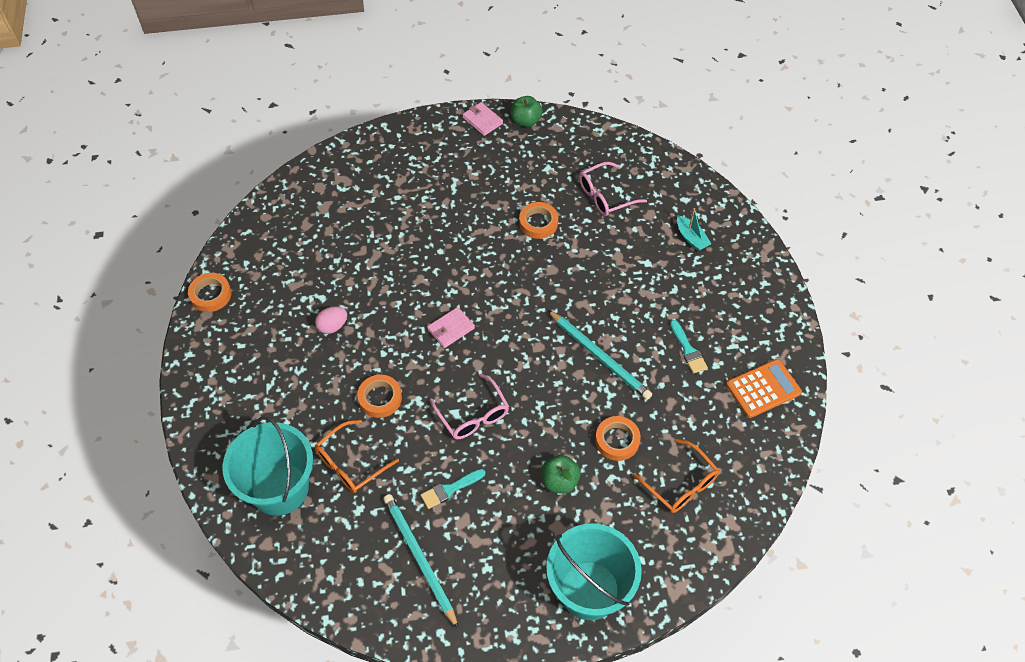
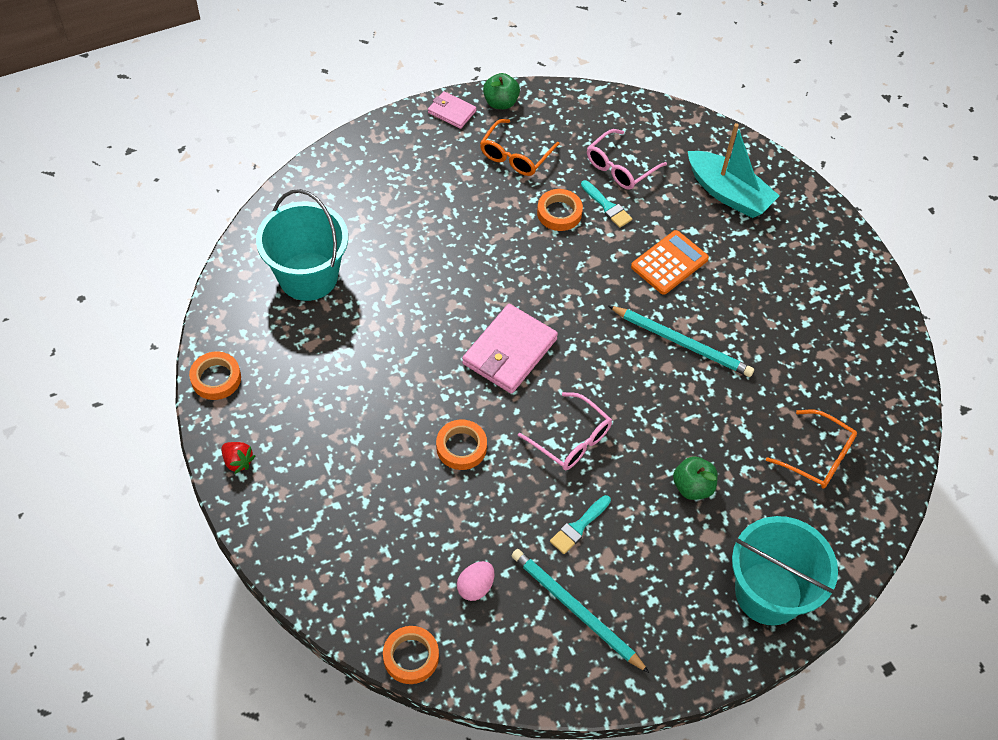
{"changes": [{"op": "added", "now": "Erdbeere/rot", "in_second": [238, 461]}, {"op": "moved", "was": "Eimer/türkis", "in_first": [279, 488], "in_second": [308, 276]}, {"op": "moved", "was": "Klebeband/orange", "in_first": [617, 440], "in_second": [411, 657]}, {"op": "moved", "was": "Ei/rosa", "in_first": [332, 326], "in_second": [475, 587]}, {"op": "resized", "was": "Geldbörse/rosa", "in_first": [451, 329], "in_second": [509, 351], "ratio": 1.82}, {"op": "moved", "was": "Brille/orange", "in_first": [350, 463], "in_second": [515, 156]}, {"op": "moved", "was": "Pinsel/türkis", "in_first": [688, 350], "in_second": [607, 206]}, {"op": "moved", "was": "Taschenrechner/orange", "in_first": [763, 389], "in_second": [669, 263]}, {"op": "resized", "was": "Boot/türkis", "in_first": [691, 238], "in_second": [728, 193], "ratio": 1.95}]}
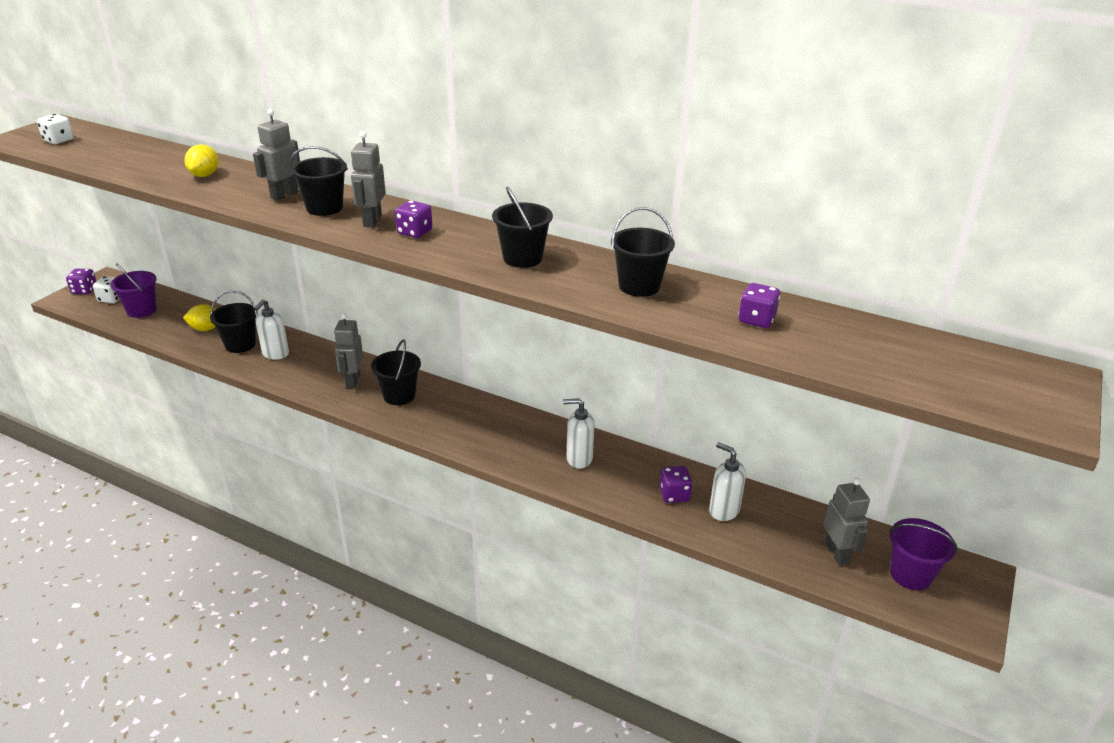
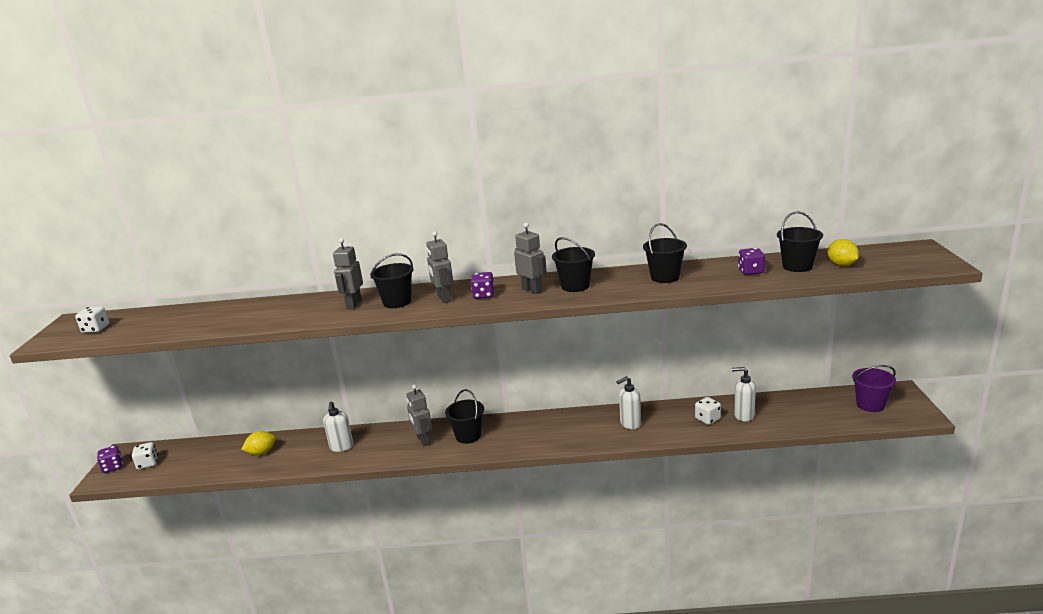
{"changes": [{"op": "moved", "was": "Roboter/grau", "in_first": [837, 553], "in_second": [532, 290]}, {"op": "recoloured", "was": "Spielwürfel/lila", "now": "Spielwürfel/weiß", "in_first": [674, 495], "in_second": [707, 419]}, {"op": "moved", "was": "Eimer/schwarz", "in_first": [240, 344], "in_second": [797, 266]}, {"op": "moved", "was": "Zitrone/gelb", "in_first": [204, 175], "in_second": [841, 265]}, {"op": "removed", "was": "Eimer/lila", "in_first": [142, 310]}]}
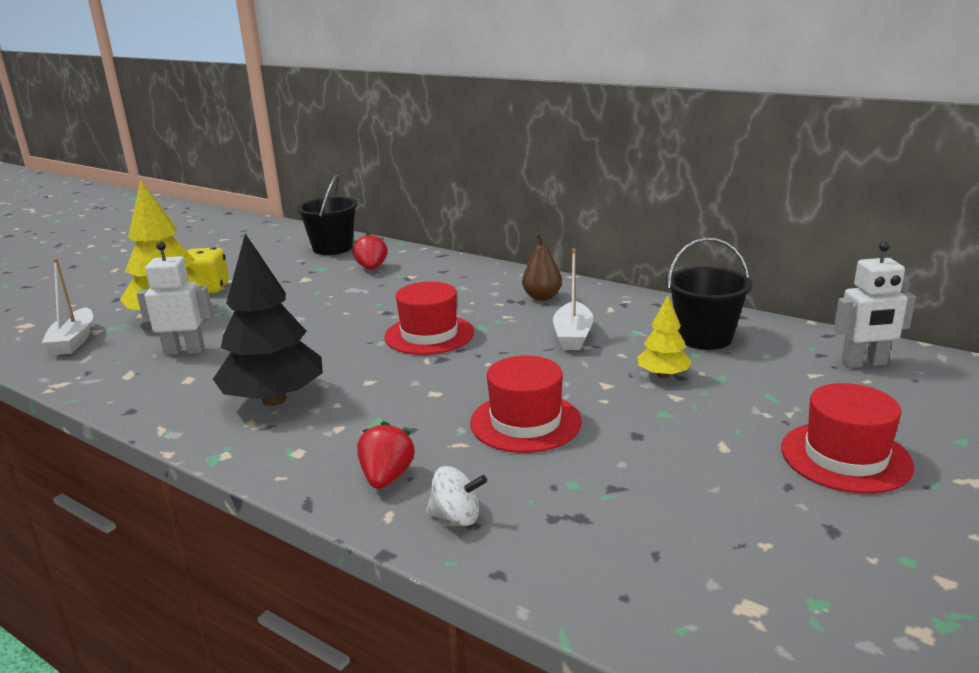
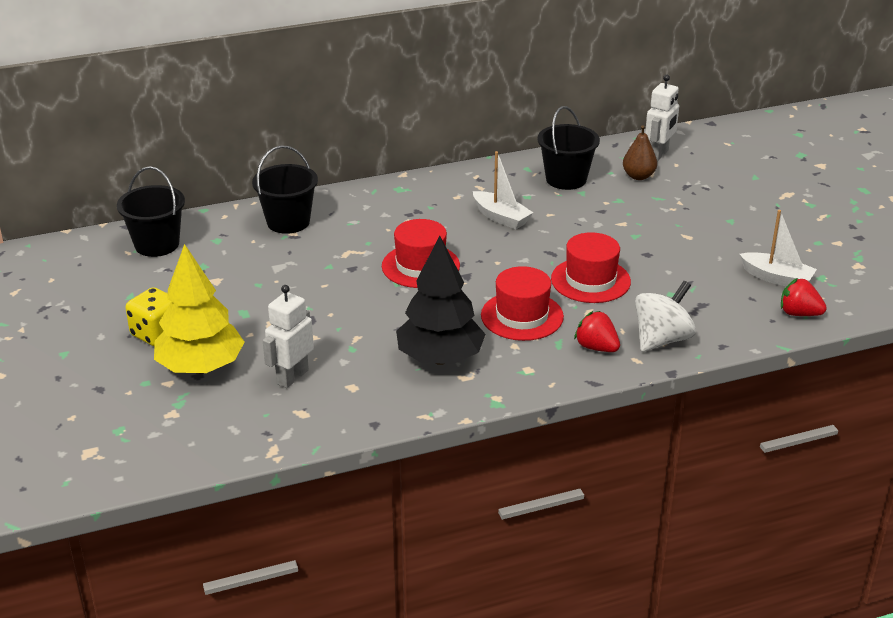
{"changes": [{"op": "added", "now": "Eimer/schwarz", "in_second": [288, 222]}, {"op": "moved", "was": "Hut/rot", "in_first": [845, 457], "in_second": [522, 316]}, {"op": "moved", "was": "Birne/braun", "in_first": [542, 297], "in_second": [638, 176]}, {"op": "resized", "was": "Kreisel/weiß", "in_first": [456, 517], "in_second": [662, 339], "ratio": 1.69}, {"op": "moved", "was": "Boot/weiß", "in_first": [74, 341], "in_second": [776, 278]}, {"op": "moved", "was": "Erdbeere/rot", "in_first": [371, 268], "in_second": [799, 313]}, {"op": "removed", "was": "Baum/gelb", "in_first": [663, 375]}]}
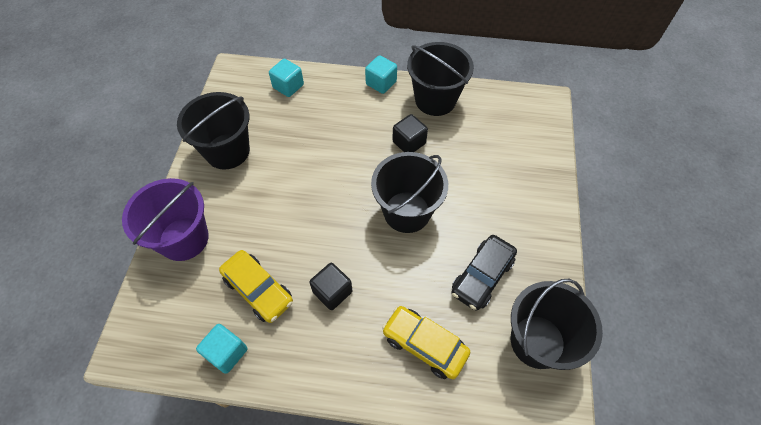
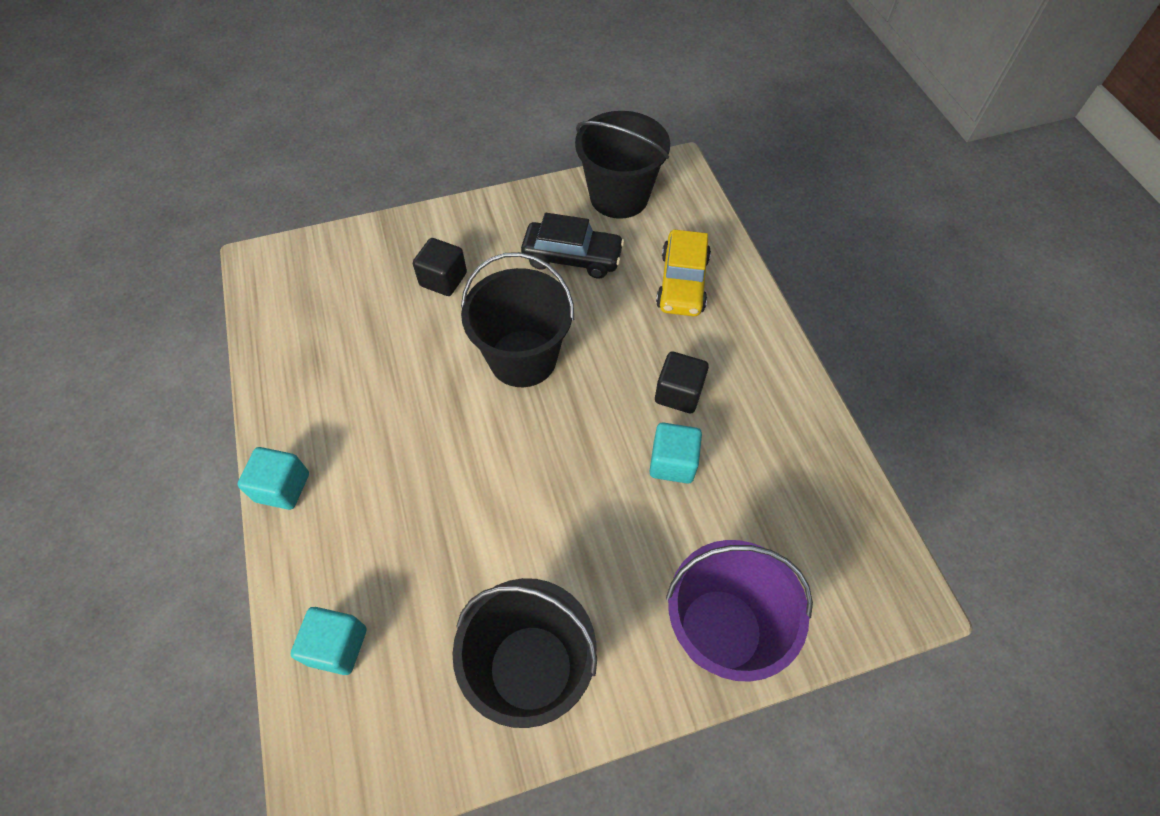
{"changes": [{"op": "moved", "was": "Kubus/schwarz", "in_first": [409, 142], "in_second": [443, 279]}, {"op": "moved", "was": "Kubus/türkis", "in_first": [227, 352], "in_second": [672, 462]}, {"op": "removed", "was": "Auto/gelb", "in_first": [258, 290]}, {"op": "removed", "was": "Eimer/schwarz", "in_first": [435, 100]}]}
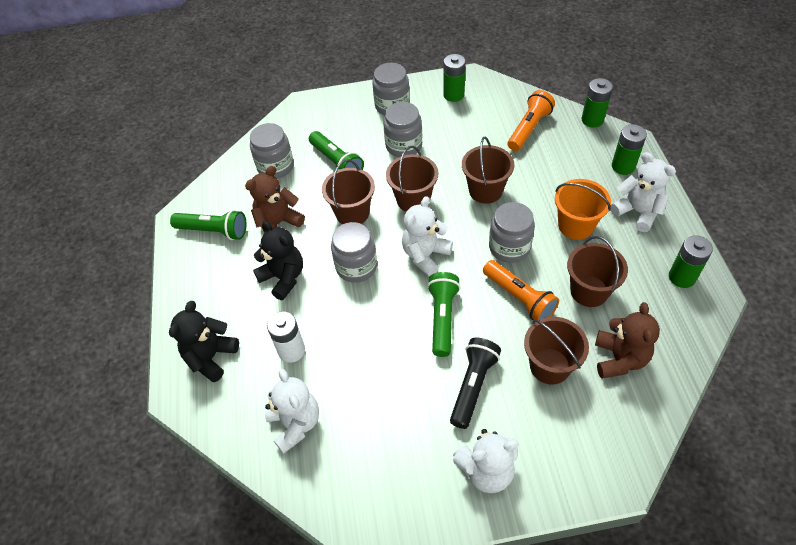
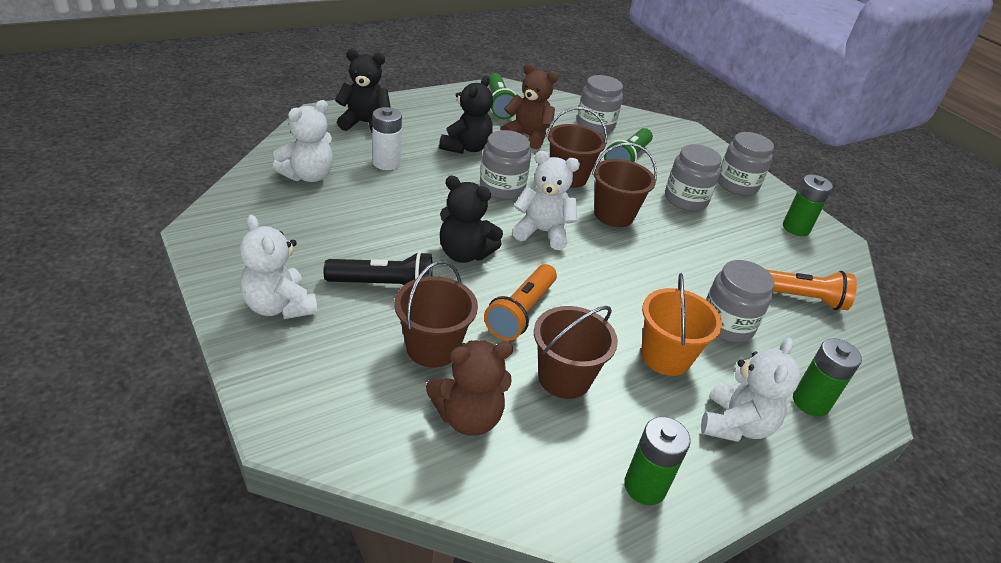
{"changes": [{"op": "replaced", "was": "Taschenlampe/grün", "now": "Teddybär/schwarz", "in_first": [443, 318], "in_second": [464, 253]}, {"op": "moved", "was": "Einmachglas/grau", "in_first": [509, 247], "in_second": [726, 325]}, {"op": "removed", "was": "Eimer/braun", "in_first": [485, 190]}, {"op": "removed", "was": "Batterie/grün", "in_first": [592, 120]}]}
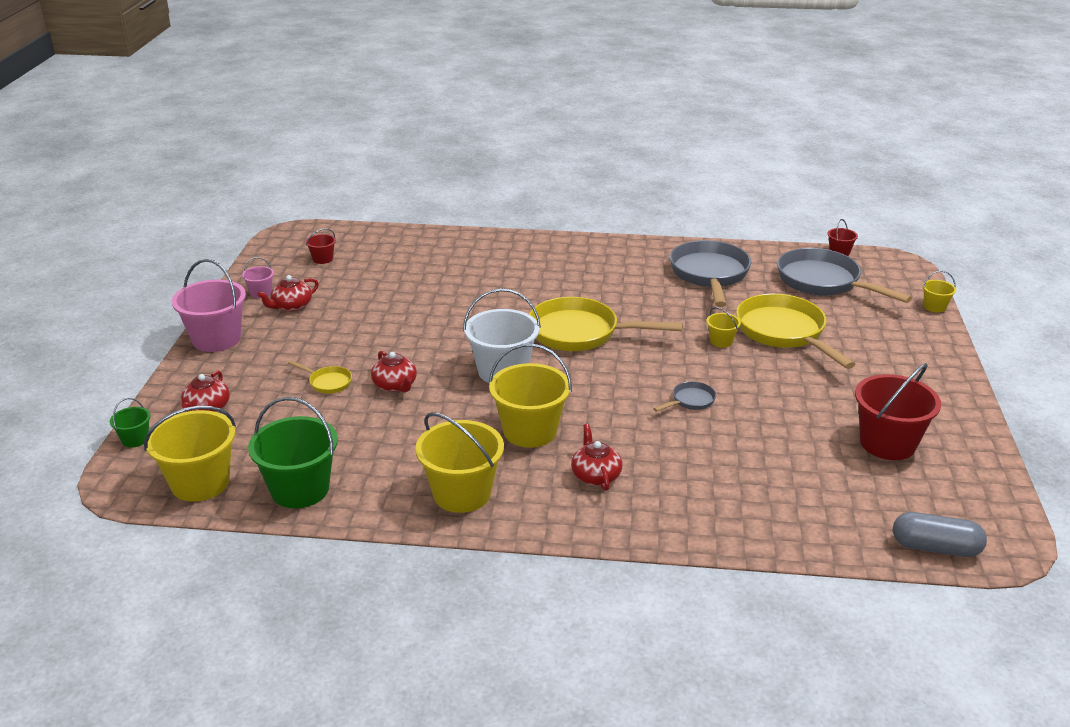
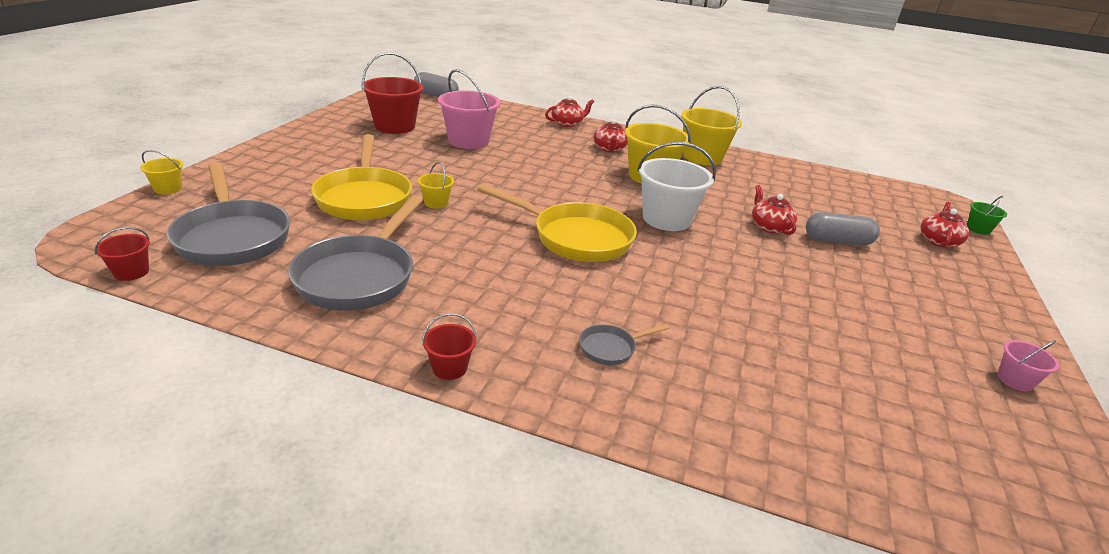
{"changes": [{"op": "moved", "was": "Eimer/rot", "in_first": [322, 259], "in_second": [449, 368]}, {"op": "moved", "was": "Eimer/rosa", "in_first": [216, 339], "in_second": [468, 141]}, {"op": "moved", "was": "Teekanne/rot", "in_first": [291, 306], "in_second": [567, 123]}, {"op": "moved", "was": "Pfanne/grau", "in_first": [690, 401], "in_second": [611, 348]}, {"op": "replaced", "was": "Pfanne/gelb", "now": "Kapsel/grau", "in_first": [328, 382], "in_second": [837, 241]}, {"op": "removed", "was": "Eimer/gelb", "in_first": [200, 483]}, {"op": "removed", "was": "Eimer/grün", "in_first": [300, 489]}]}
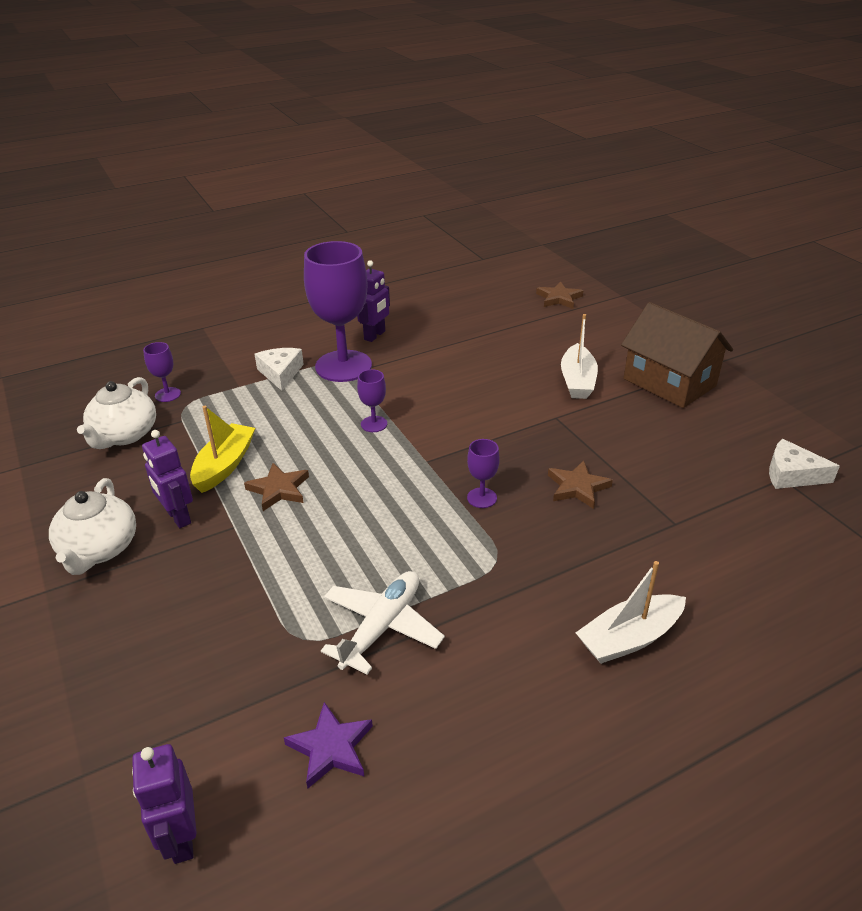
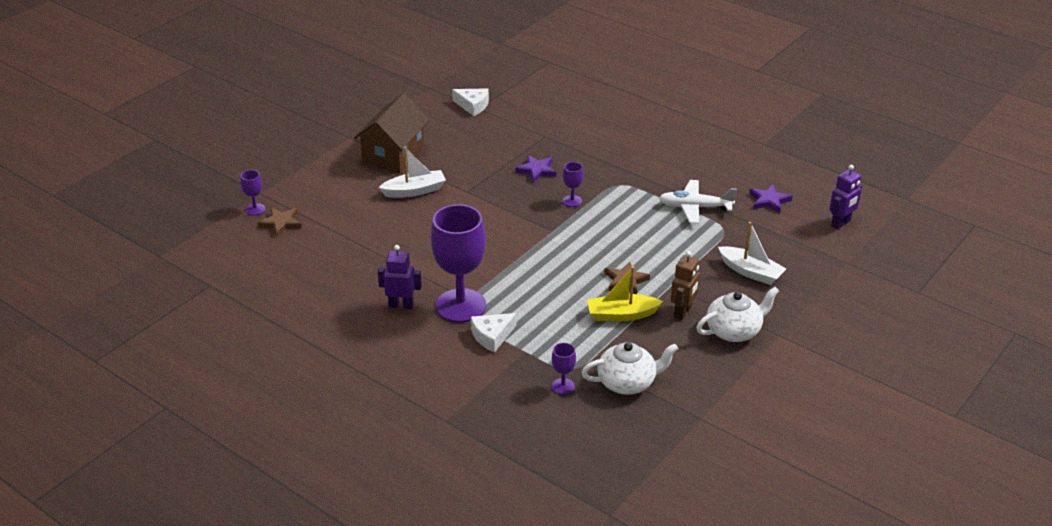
{"changes": [{"op": "moved", "was": "Kelch/lila", "in_first": [374, 424], "in_second": [255, 209]}, {"op": "turned", "was": "Käse/weiß", "in_first": [791, 474], "in_second": [473, 105], "clockwise": -60}, {"op": "recoloured", "was": "Stern/braun", "now": "Stern/lila", "in_first": [577, 487], "in_second": [536, 170]}, {"op": "recoloured", "was": "Roboter/lila", "now": "Roboter/braun", "in_first": [178, 517], "in_second": [683, 312]}, {"op": "moved", "was": "Boot/weiß", "in_first": [629, 638], "in_second": [750, 272]}]}
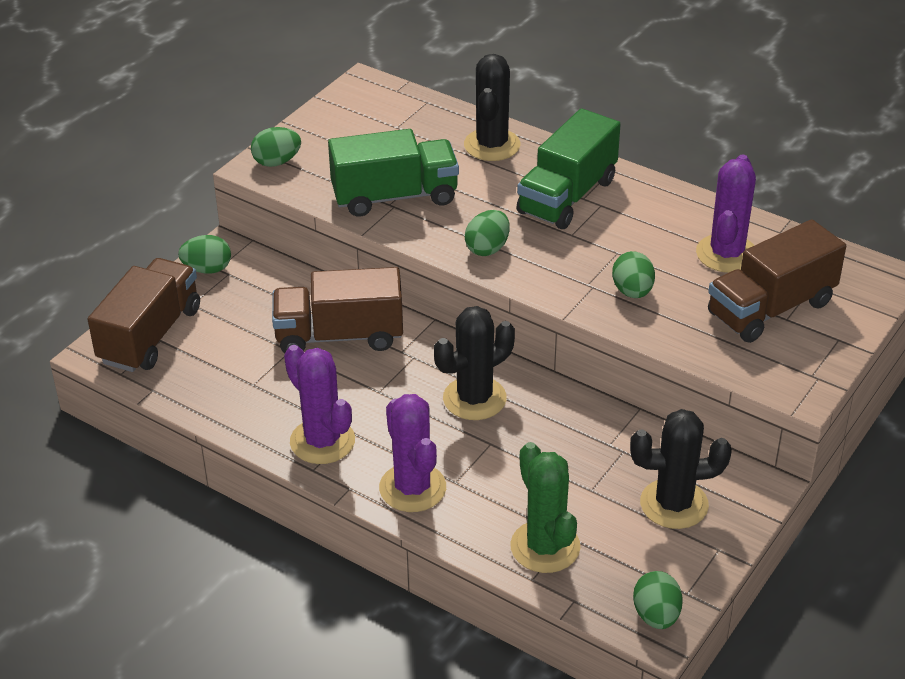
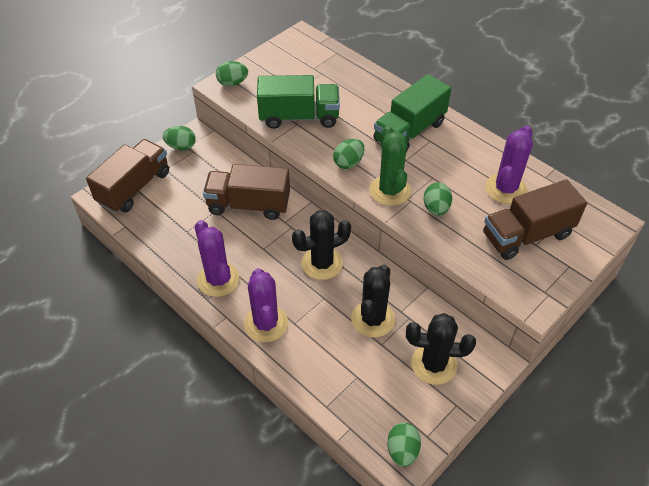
{"changes": [{"op": "moved", "was": "Kaktus/schwarz", "in_first": [492, 145], "in_second": [373, 319]}, {"op": "moved", "was": "Kaktus/grün", "in_first": [545, 547], "in_second": [390, 190]}]}
